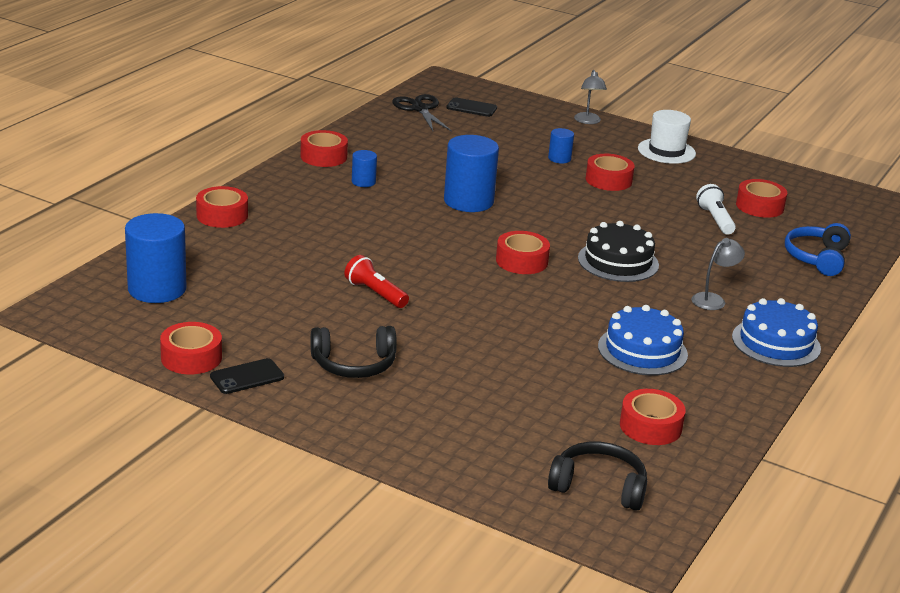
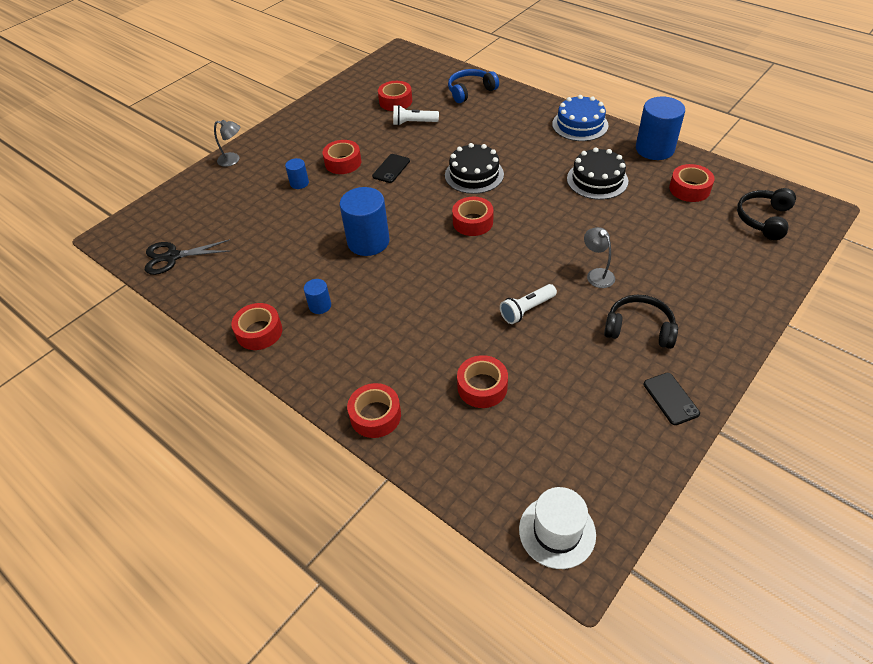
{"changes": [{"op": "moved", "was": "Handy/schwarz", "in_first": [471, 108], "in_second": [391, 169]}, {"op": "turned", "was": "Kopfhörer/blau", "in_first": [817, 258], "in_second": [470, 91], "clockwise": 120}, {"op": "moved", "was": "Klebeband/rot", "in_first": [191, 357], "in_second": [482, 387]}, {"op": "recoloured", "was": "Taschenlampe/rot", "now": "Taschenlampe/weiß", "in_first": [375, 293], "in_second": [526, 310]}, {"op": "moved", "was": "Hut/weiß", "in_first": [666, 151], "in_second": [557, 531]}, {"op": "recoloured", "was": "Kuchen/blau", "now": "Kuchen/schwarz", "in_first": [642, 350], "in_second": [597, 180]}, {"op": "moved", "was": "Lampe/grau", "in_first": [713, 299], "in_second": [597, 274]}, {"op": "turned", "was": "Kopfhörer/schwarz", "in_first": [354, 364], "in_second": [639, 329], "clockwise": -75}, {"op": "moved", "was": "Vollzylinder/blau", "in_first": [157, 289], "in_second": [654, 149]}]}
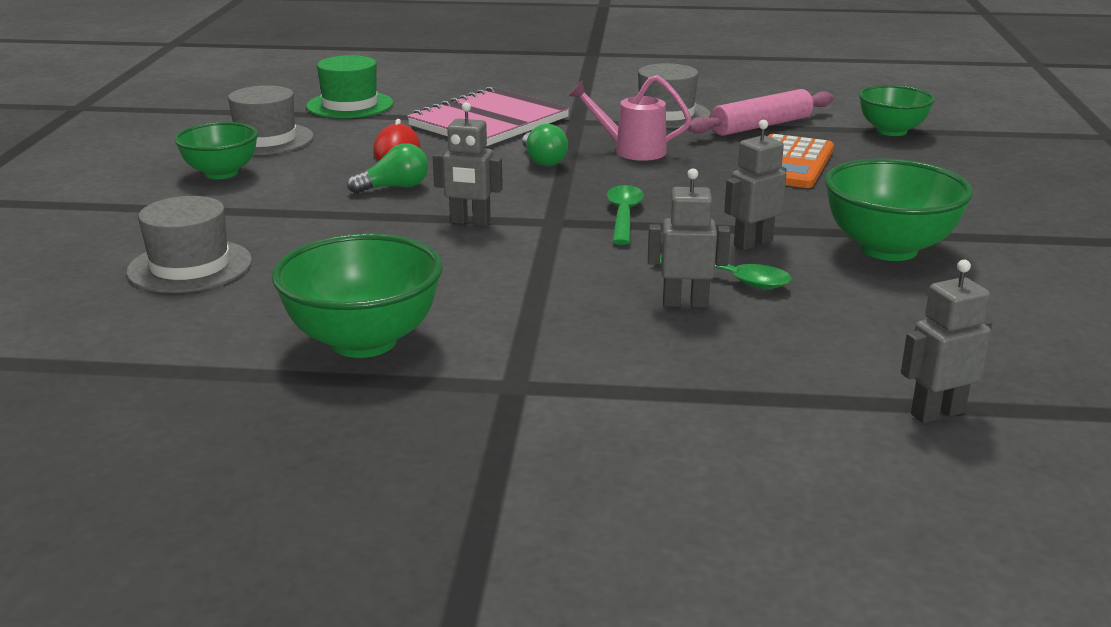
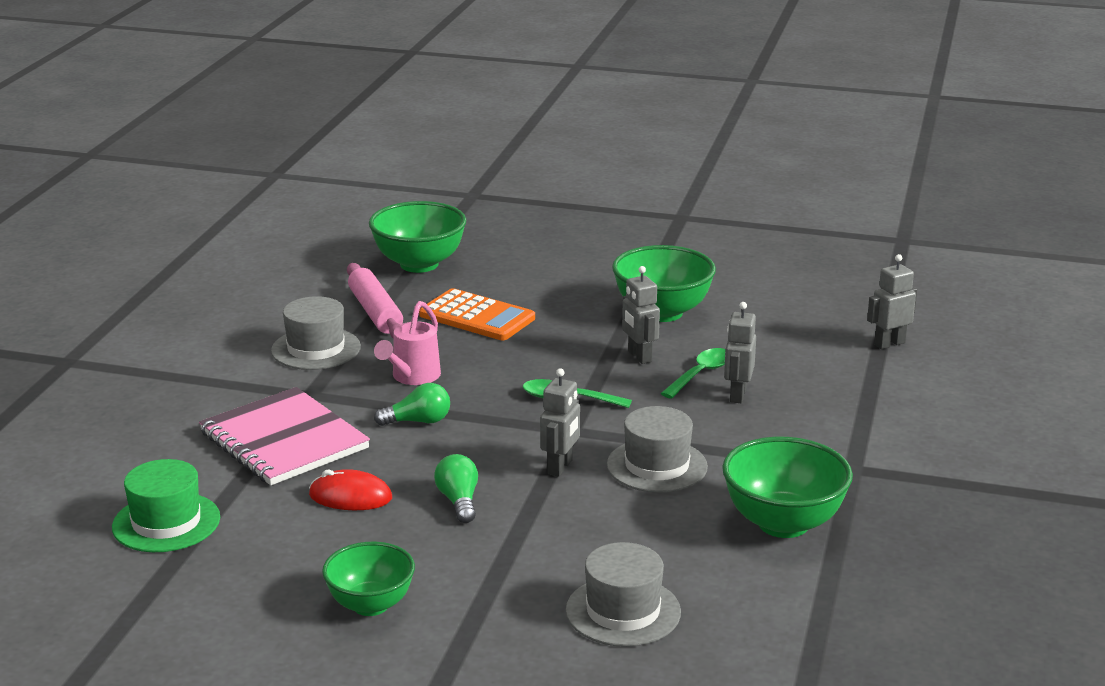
{"changes": [{"op": "resized", "was": "Schüssel/grün", "in_first": [891, 131], "in_second": [419, 264], "ratio": 1.5}, {"op": "moved", "was": "Hut/grau", "in_first": [266, 139], "in_second": [657, 466]}, {"op": "turned", "was": "Roboter/grau", "in_first": [937, 413], "in_second": [889, 343], "clockwise": 75}]}
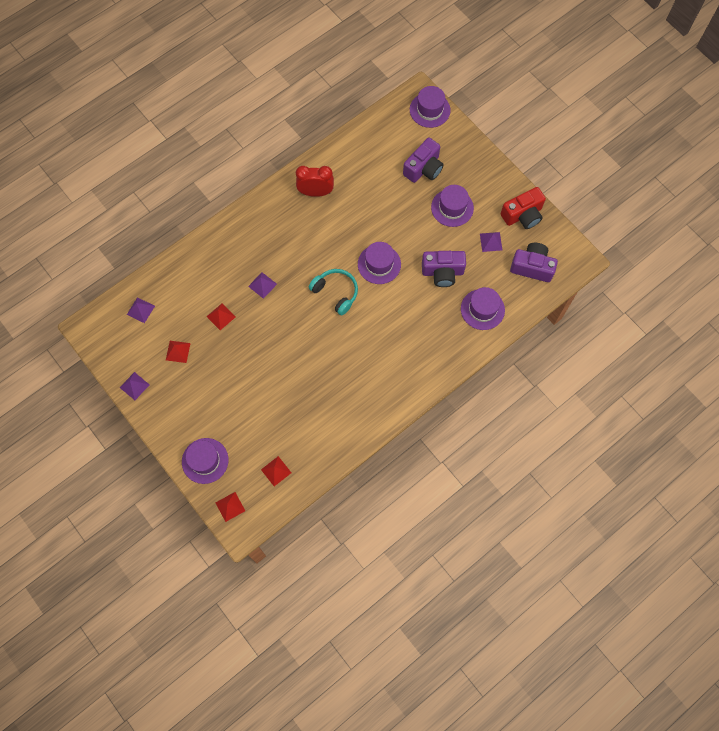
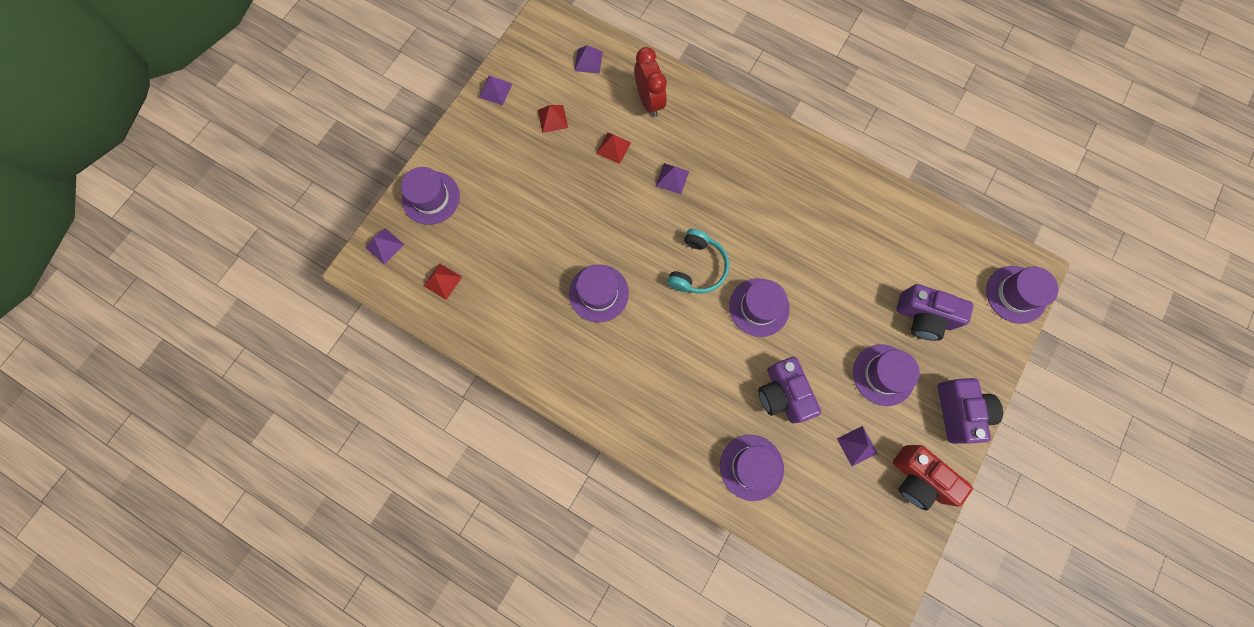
{"changes": [{"op": "recoloured", "was": "Pyramide/rot", "now": "Pyramide/lila", "in_first": [230, 506], "in_second": [384, 246]}, {"op": "added", "now": "Hut/lila", "in_second": [598, 293]}, {"op": "moved", "was": "Wecker/rot", "in_first": [315, 192], "in_second": [649, 101]}, {"op": "moved", "was": "Kamera/lila", "in_first": [532, 267], "in_second": [958, 411]}]}
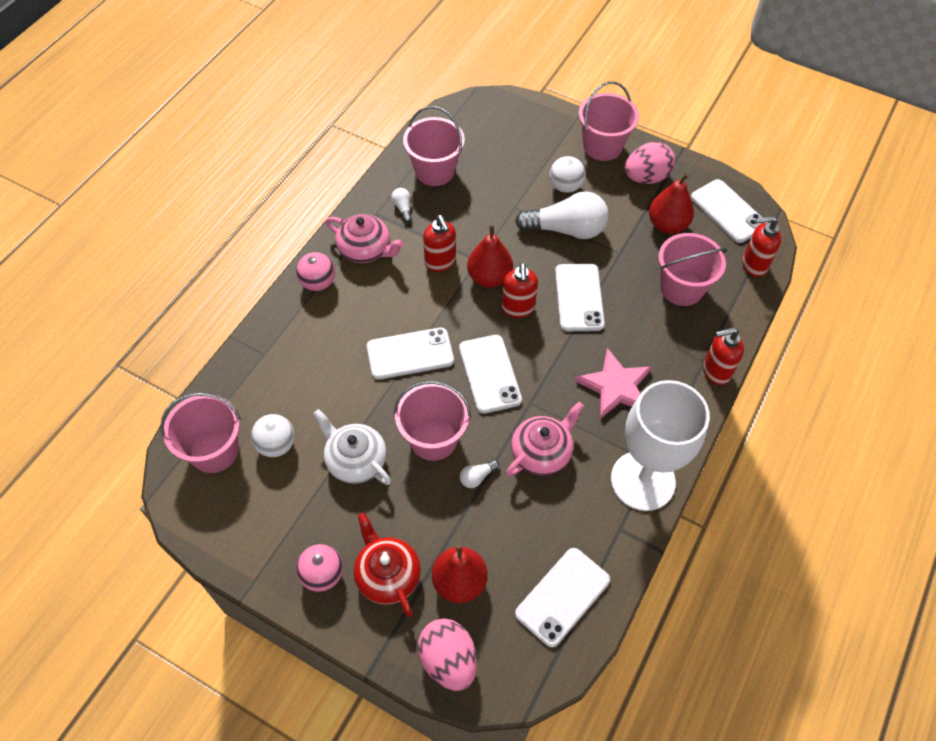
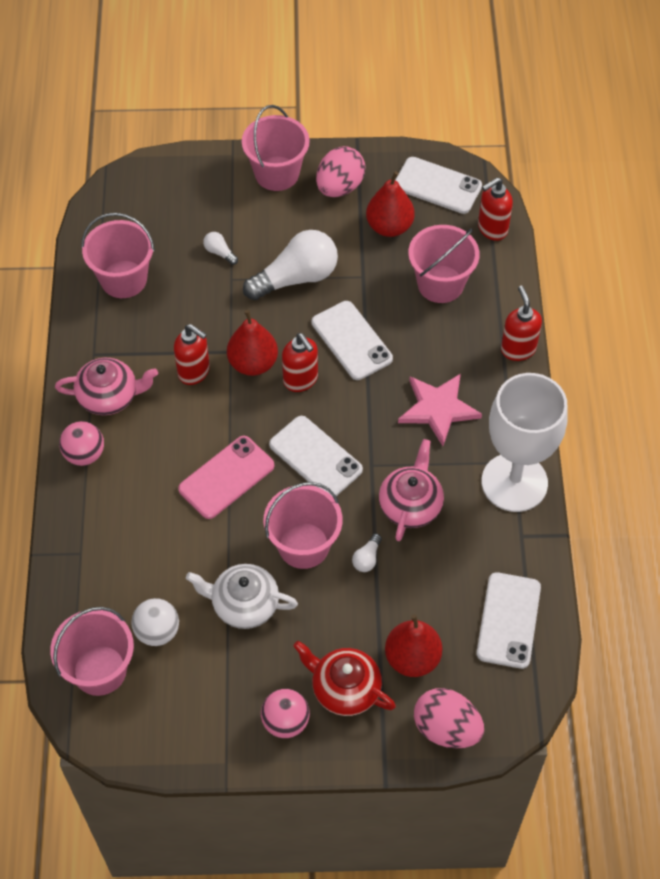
{"changes": [{"op": "recoloured", "was": "Handy/weiß", "now": "Handy/rosa", "in_first": [410, 354], "in_second": [226, 477]}, {"op": "moved", "was": "Glühbirne/weiß", "in_first": [403, 208], "in_second": [219, 252]}, {"op": "turned", "was": "Seifenspender/rot", "in_first": [715, 371], "in_second": [518, 349], "clockwise": 120}, {"op": "removed", "was": "Ball/weiß", "in_first": [565, 186]}]}
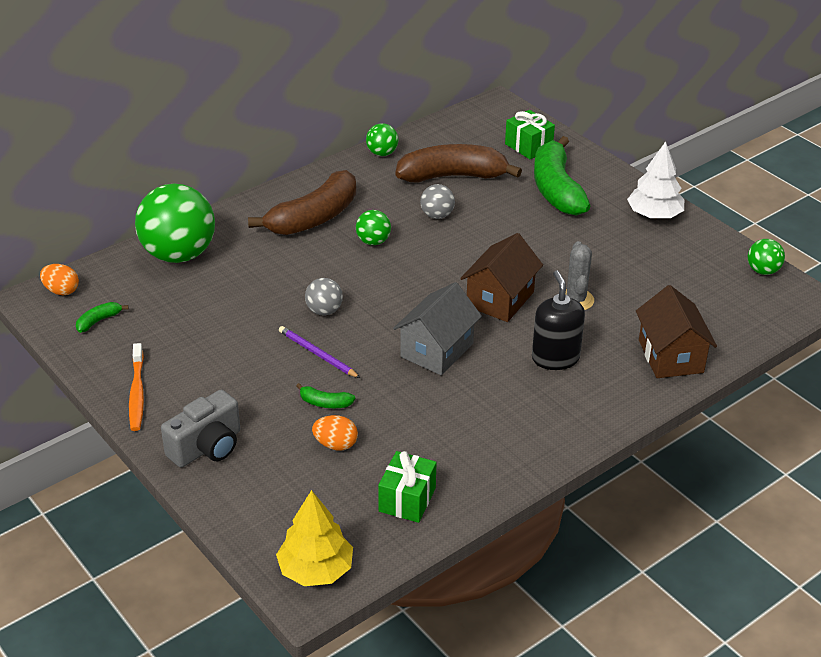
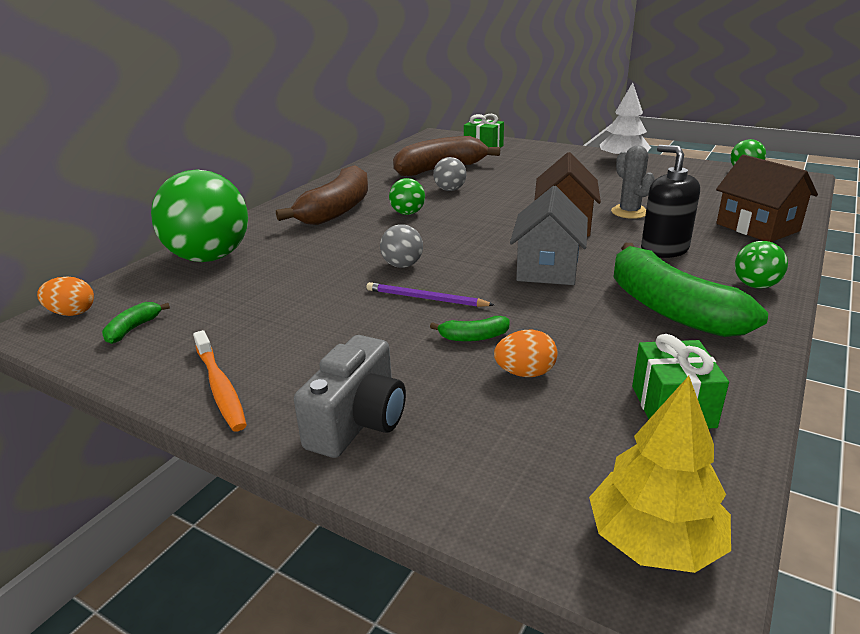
{"changes": [{"op": "moved", "was": "Banane/grün", "in_first": [556, 189], "in_second": [669, 309]}, {"op": "moved", "was": "Ball/grün", "in_first": [382, 153], "in_second": [755, 285]}]}
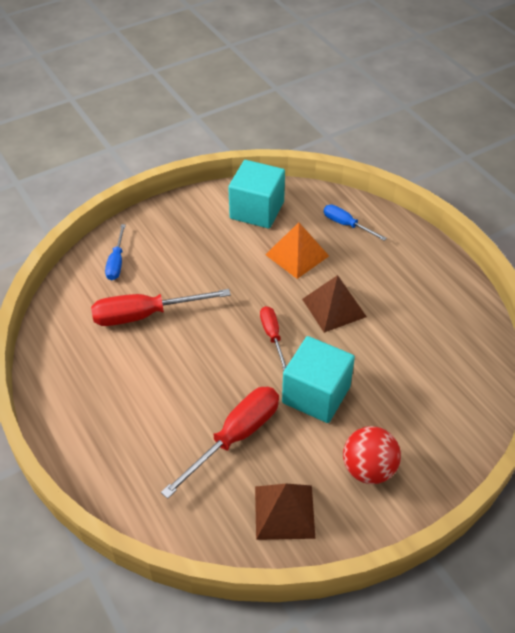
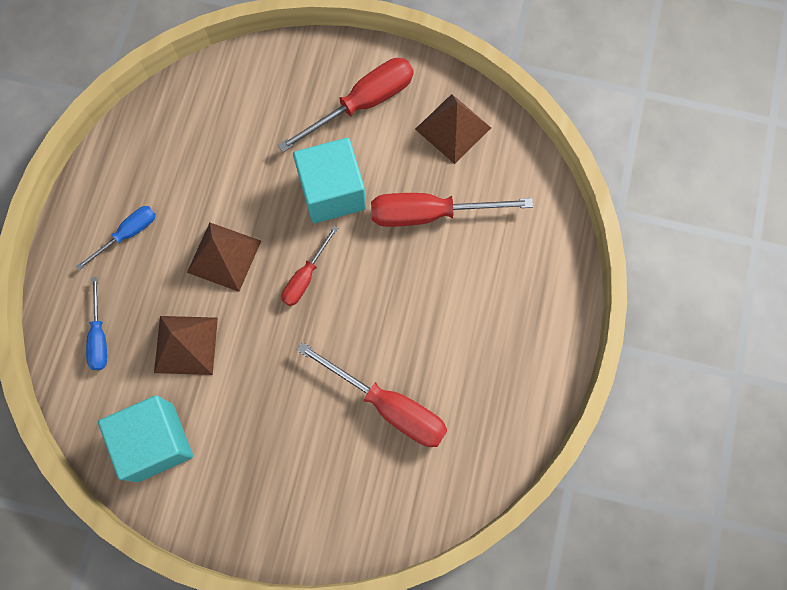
{"changes": [{"op": "moved", "was": "Schraubenzieher/blau", "in_first": [116, 262], "in_second": [128, 234]}, {"op": "recoloured", "was": "Pyramide/orange", "now": "Pyramide/braun", "in_first": [297, 255], "in_second": [186, 345]}, {"op": "replaced", "was": "Ball/rot", "now": "Schraubenzieher/rot", "in_first": [368, 469], "in_second": [363, 104]}]}
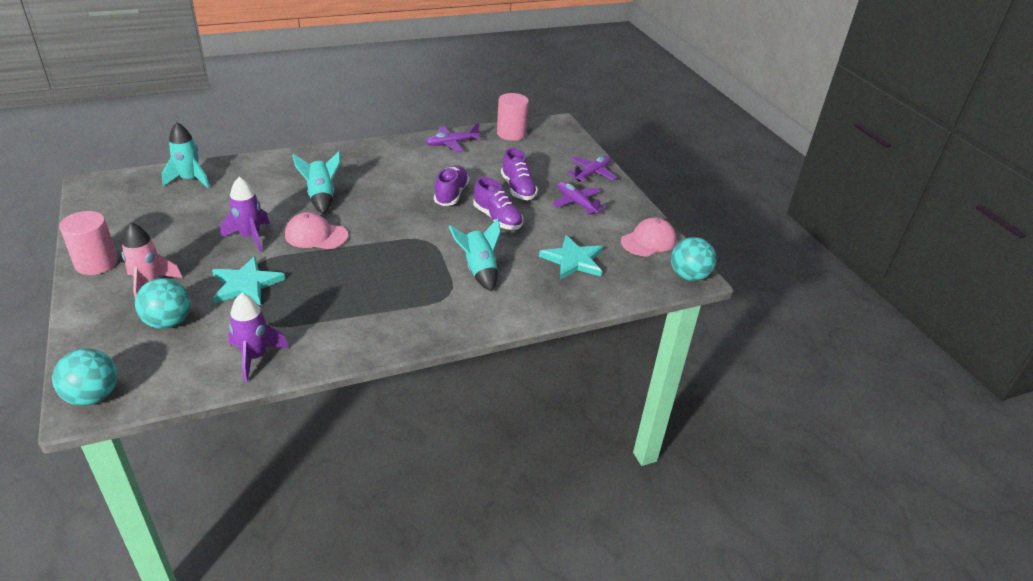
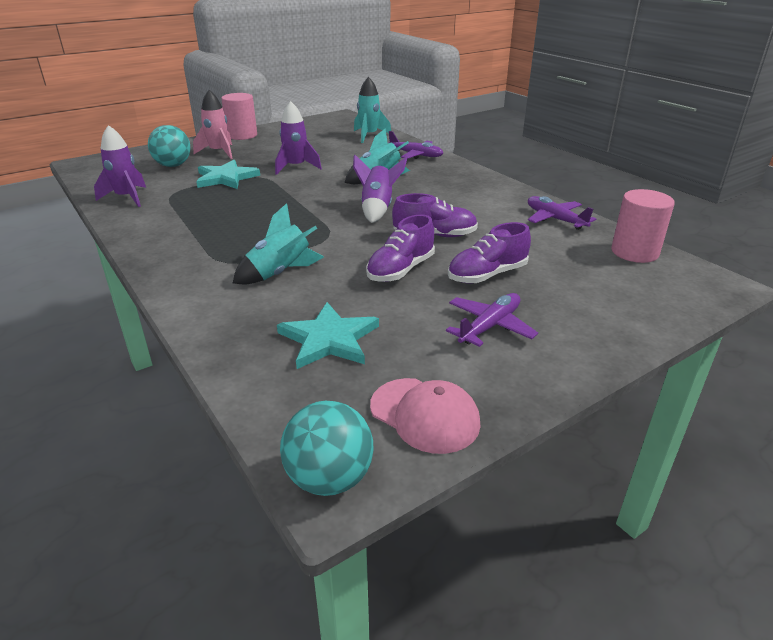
{"changes": [{"op": "added", "now": "Rakete/lila", "in_second": [377, 209]}, {"op": "moved", "was": "Flugzeug/lila", "in_first": [592, 173], "in_second": [416, 155]}, {"op": "removed", "was": "Ball/türkis", "in_first": [93, 396]}, {"op": "removed", "was": "Kappe/rosa", "in_first": [316, 235]}]}
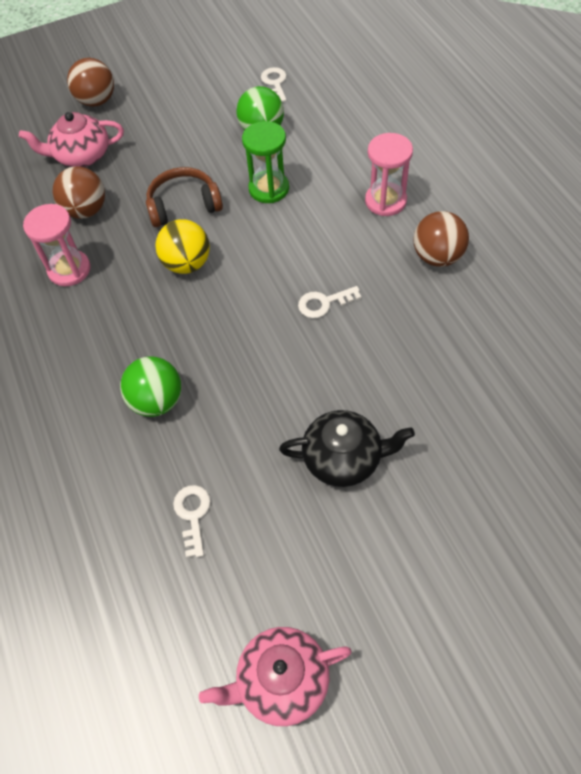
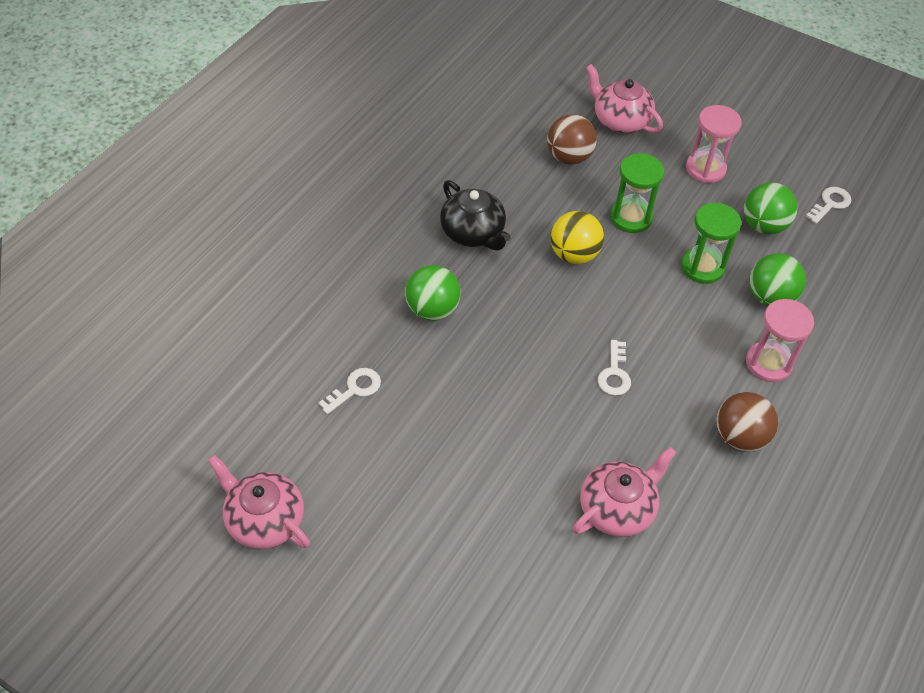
{"changes": [{"op": "moved", "was": "Teekanne/schwarz", "in_first": [344, 458], "in_second": [473, 233]}, {"op": "added", "now": "Teekanne/rosa", "in_second": [617, 508]}, {"op": "turned", "was": "Schlüssel/weiß", "in_first": [324, 303], "in_second": [614, 373], "clockwise": -120}, {"op": "replaced", "was": "Kopfhörer/braun", "now": "Sanduhr/grün", "in_first": [183, 205], "in_second": [631, 217]}, {"op": "moved", "was": "Sanduhr/rosa", "in_first": [69, 270], "in_second": [705, 169]}, {"op": "added", "now": "Ball/grün", "in_second": [770, 297]}, {"op": "removed", "was": "Ball/braun", "in_first": [97, 101]}]}
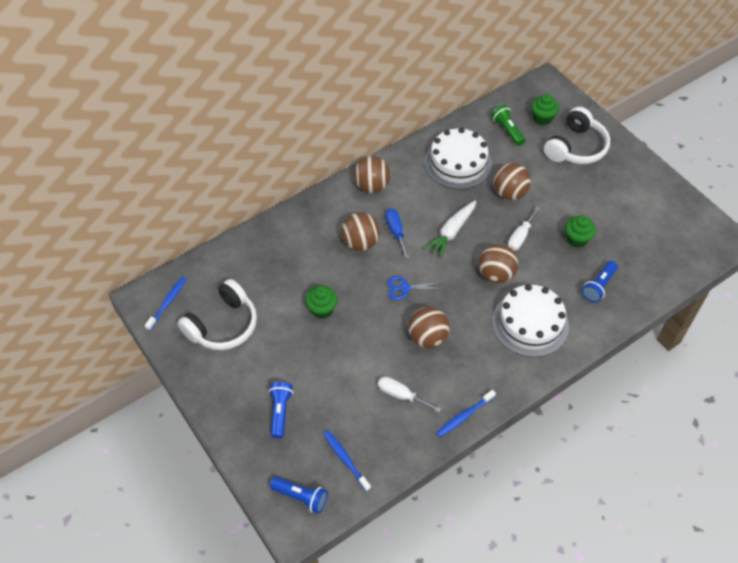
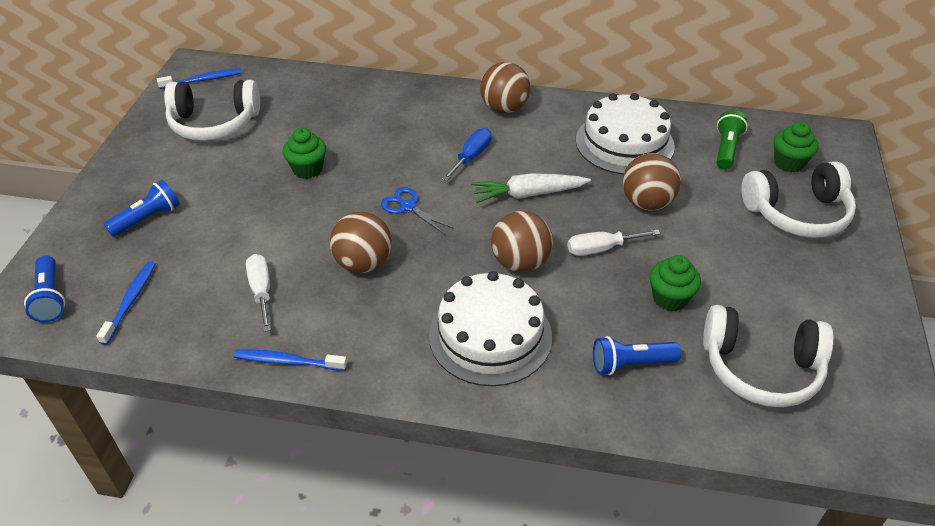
{"changes": [{"op": "added", "now": "Kopfhörer/weiß", "in_second": [760, 368]}, {"op": "removed", "was": "Ball/braun", "in_first": [360, 243]}]}
